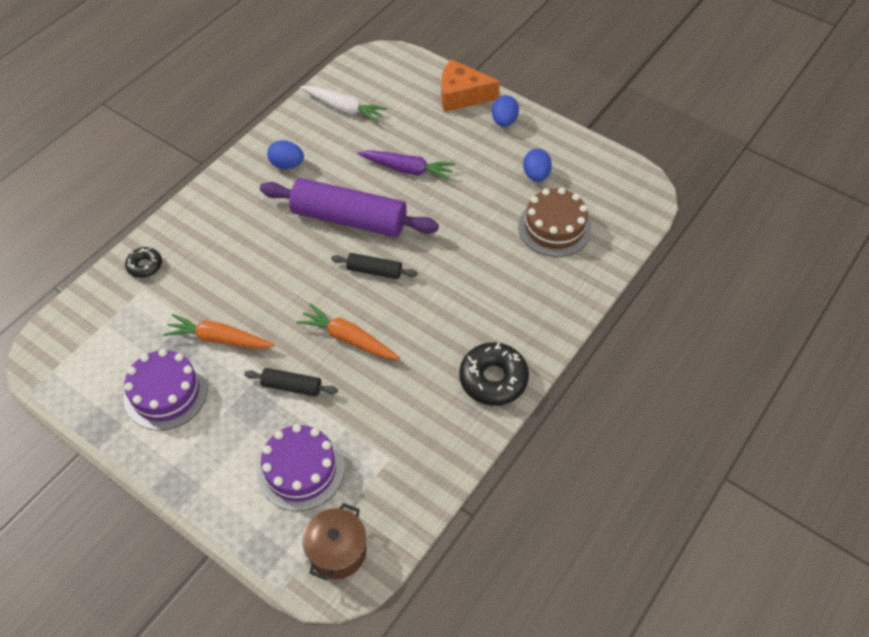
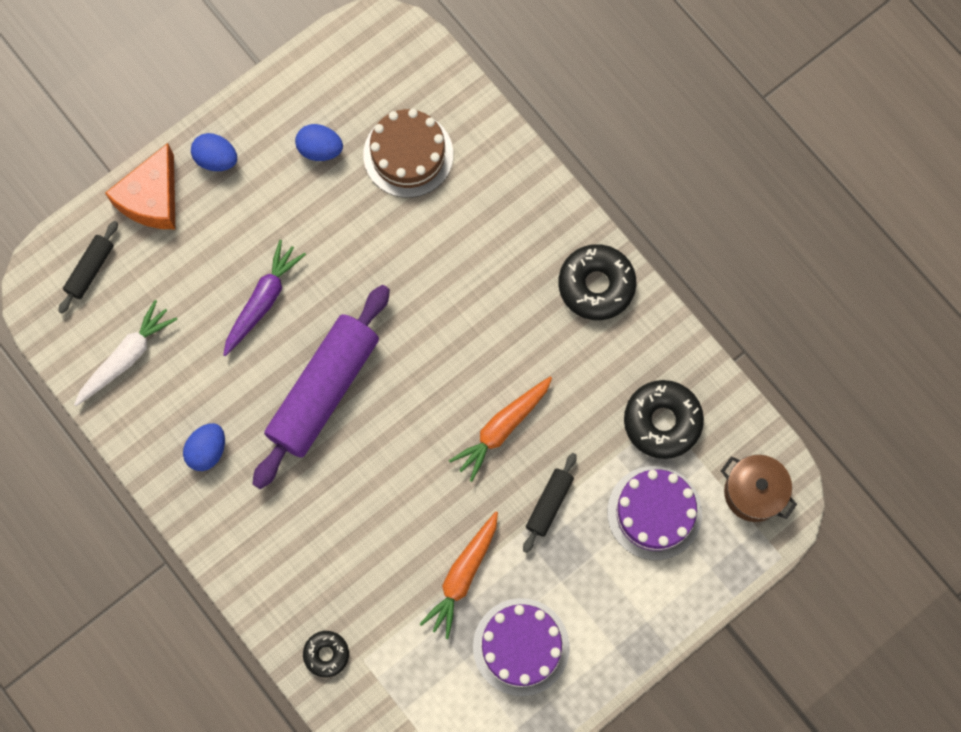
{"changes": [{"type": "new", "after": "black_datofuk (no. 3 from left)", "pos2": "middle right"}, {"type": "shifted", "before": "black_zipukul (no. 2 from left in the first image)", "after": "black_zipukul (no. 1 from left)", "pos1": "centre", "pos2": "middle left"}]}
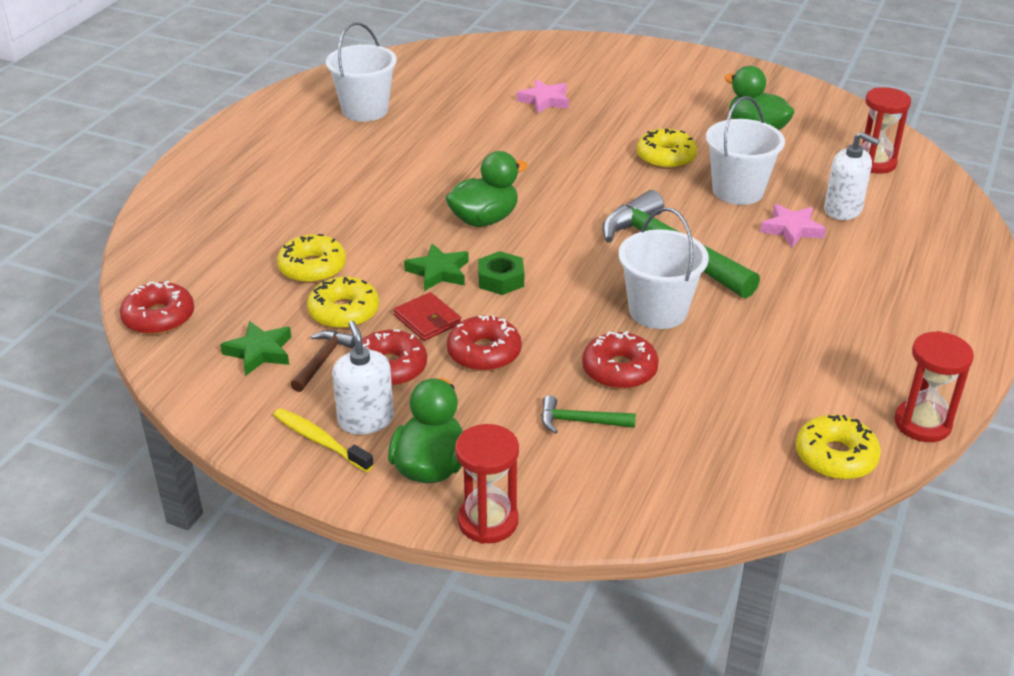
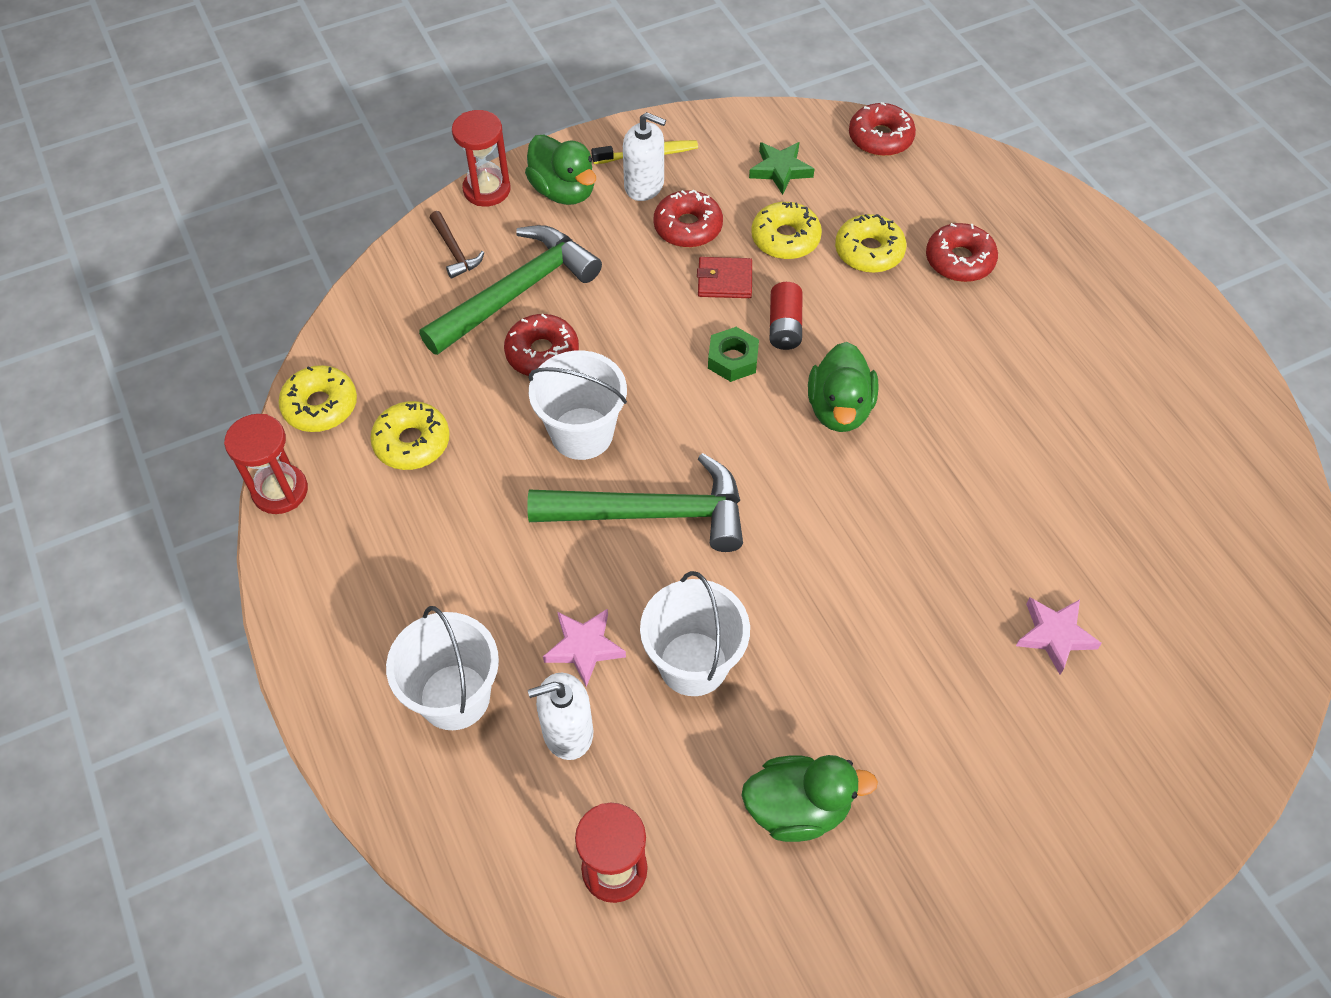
{"changes": [{"type": "shifted", "before": "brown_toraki", "pos1": "middle left", "pos2": "top centre"}, {"type": "shifted", "before": "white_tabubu (no. 1 from left)", "pos1": "top centre", "pos2": "bottom left"}, {"type": "shifted", "before": "red_datofuk (no. 3 from left in the first image)", "after": "red_datofuk (no. 4 from left)", "pos1": "centre", "pos2": "top right"}, {"type": "shifted", "before": "yellow_datofuk (no. 3 from left in the first image)", "after": "yellow_datofuk (no. 2 from left)", "pos1": "top centre", "pos2": "middle left"}, {"type": "swapped", "before": "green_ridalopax (no. 2 from left)", "after": "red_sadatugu", "pos1": "centre", "pos2": "top centre"}, {"type": "scaled", "before": "green_toraki (no. 1 from left)", "pos1": "centre", "pos2": "top centre", "scale": 2.22}]}
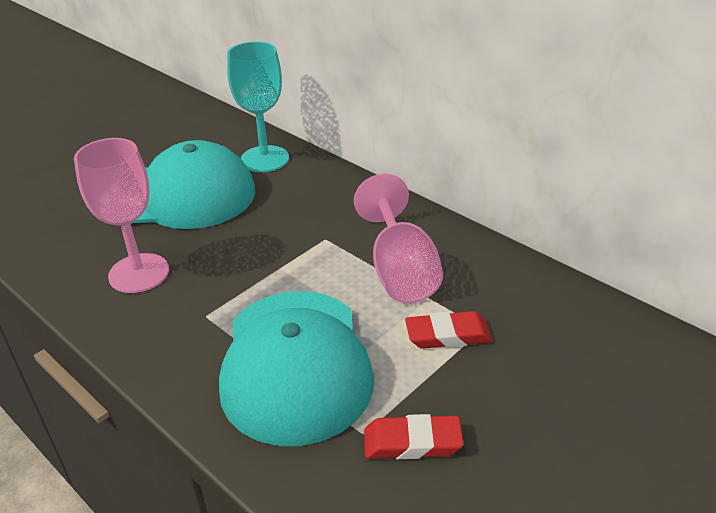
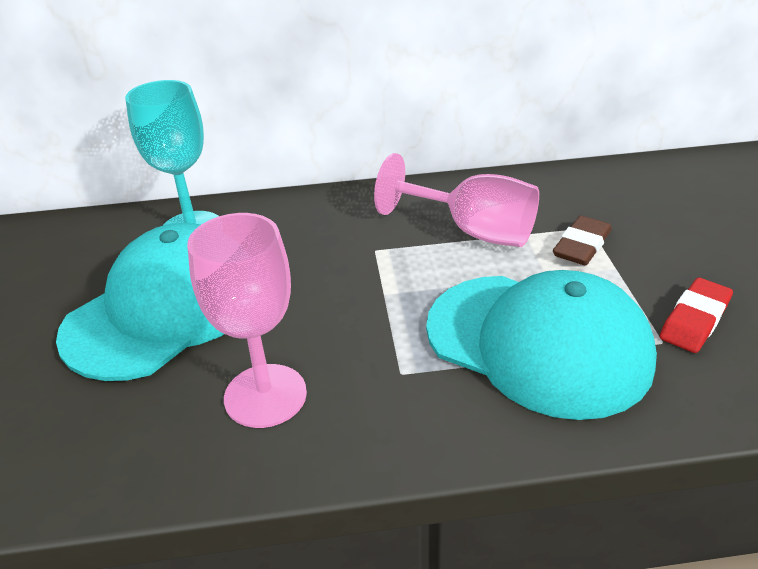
{"changes": [{"type": "repainted", "before": "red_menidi (no. 2 from left)", "after": "brown_menidi", "pos1": "centre", "pos2": "middle right"}]}
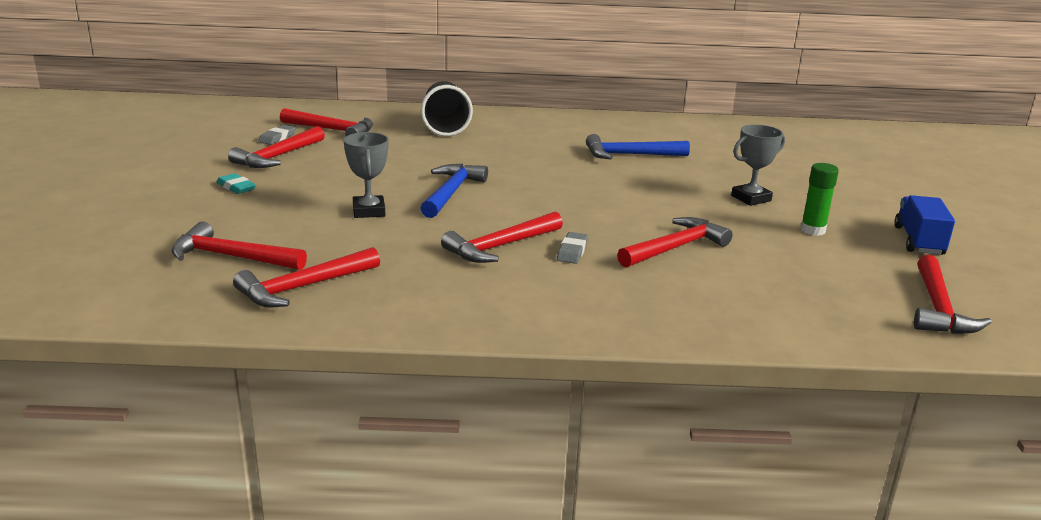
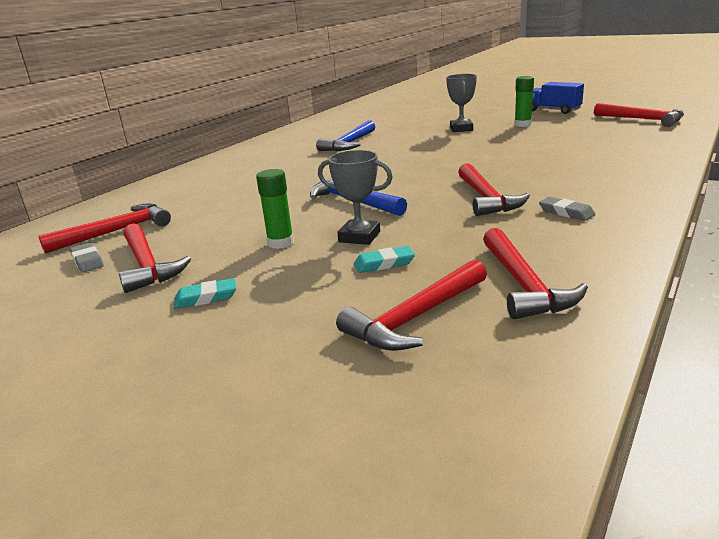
{"changes": [{"type": "gone", "before": "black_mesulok", "pos1": "top centre"}, {"type": "gone", "before": "red_toraki (no. 6 from left)", "pos1": "centre"}, {"type": "new", "after": "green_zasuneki (no. 1 from left)", "pos2": "centre"}, {"type": "new", "after": "turquoise_menidi (no. 2 from left)", "pos2": "centre"}, {"type": "shifted", "before": "grey_menidi (no. 2 from left)", "pos1": "centre", "pos2": "middle right"}]}
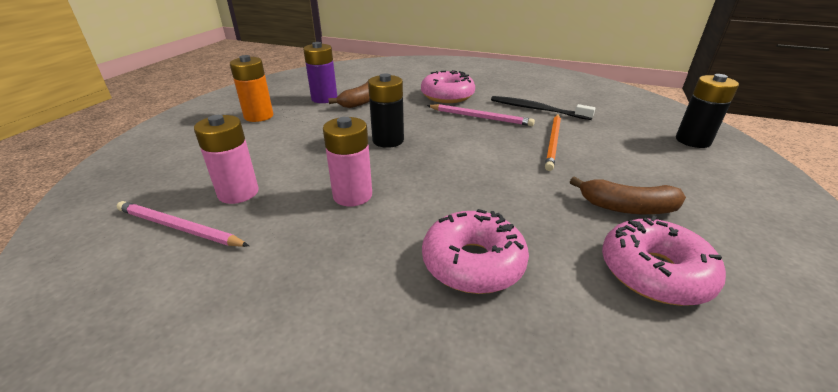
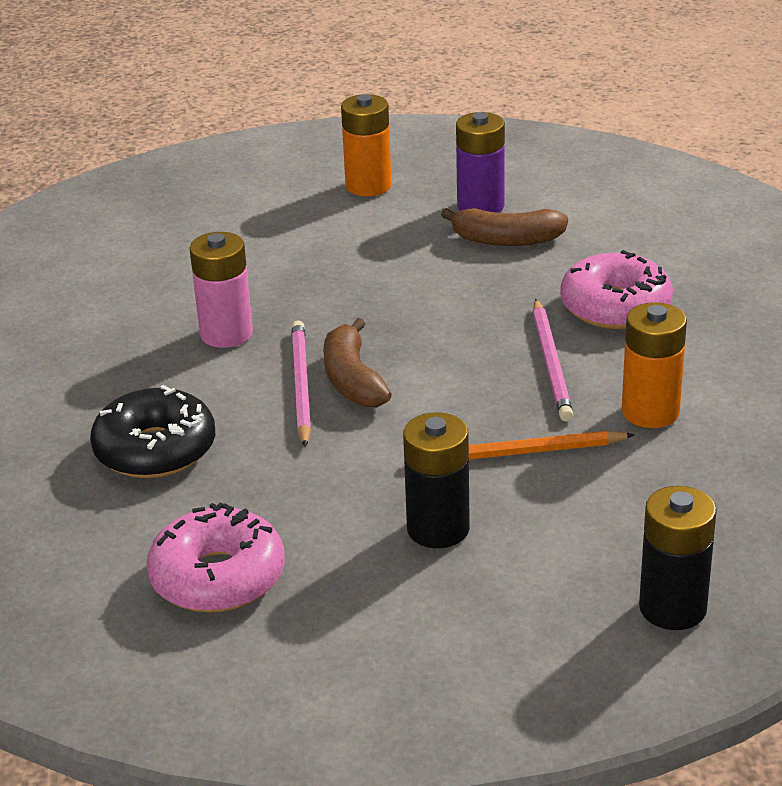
{"changes": [{"type": "gone", "before": "pink_sadatugu (no. 1 from left)", "pos1": "middle left"}, {"type": "shifted", "before": "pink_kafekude (no. 1 from left)", "pos1": "middle left", "pos2": "centre"}, {"type": "shifted", "before": "black_sadatugu (no. 1 from left)", "pos1": "top centre", "pos2": "centre"}, {"type": "shifted", "before": "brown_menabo (no. 2 from left in the first image)", "after": "brown_menabo (no. 1 from left)", "pos1": "middle right", "pos2": "centre"}, {"type": "swapped", "before": "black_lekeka", "after": "orange_sadatugu (no. 2 from left)", "pos1": "top centre", "pos2": "middle right"}, {"type": "repainted", "before": "pink_datofuk (no. 2 from left)", "after": "black_datofuk", "pos1": "centre", "pos2": "middle left"}]}
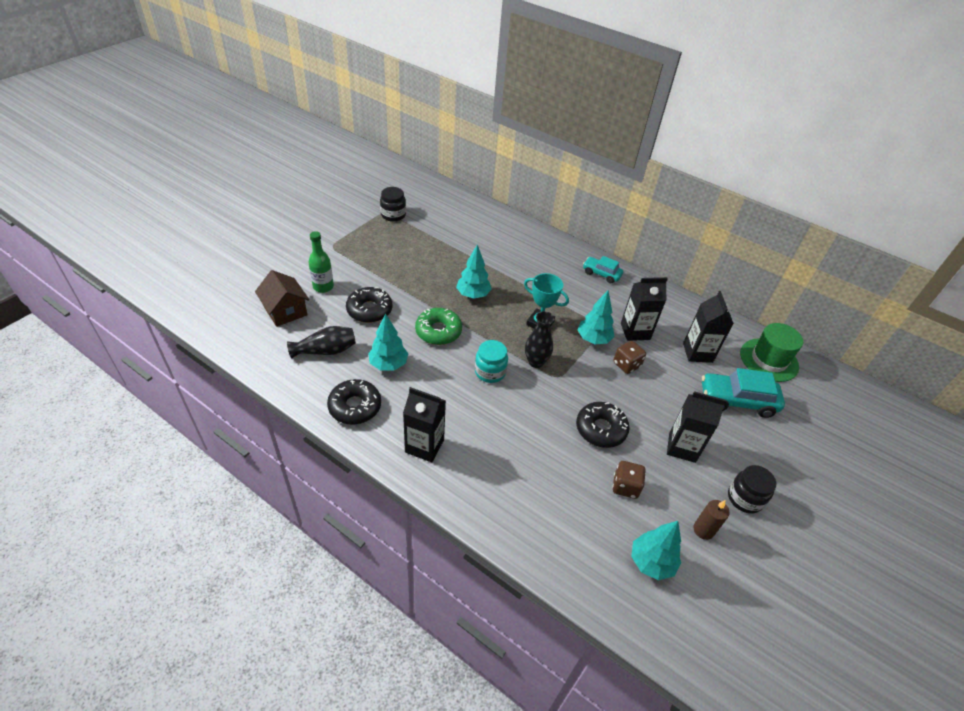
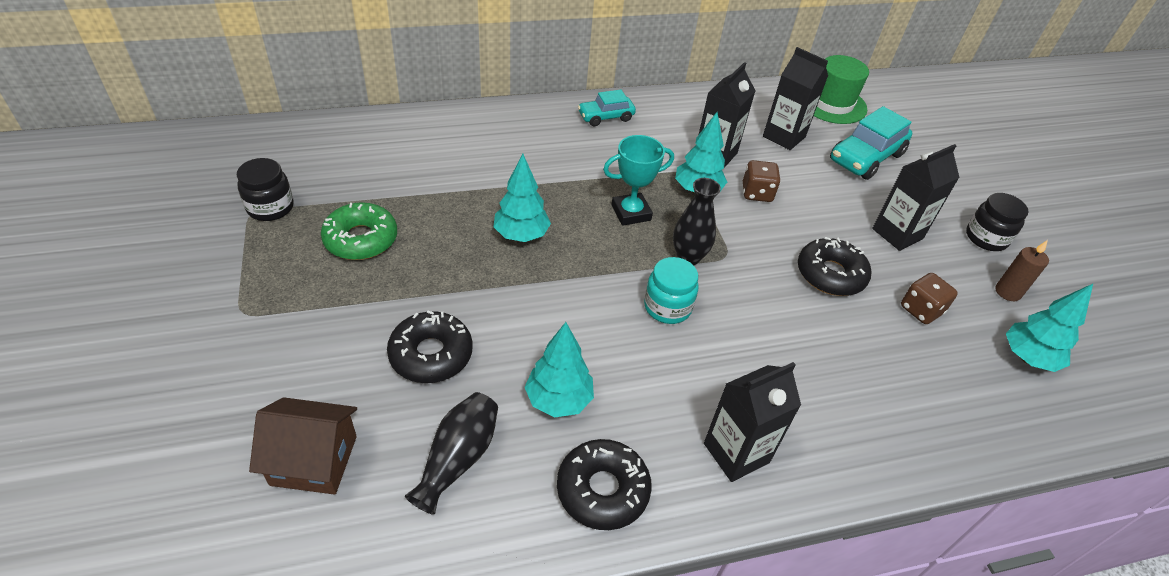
{"changes": [{"type": "gone", "before": "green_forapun", "pos1": "middle left"}, {"type": "shifted", "before": "green_datofuk", "pos1": "centre", "pos2": "middle left"}]}
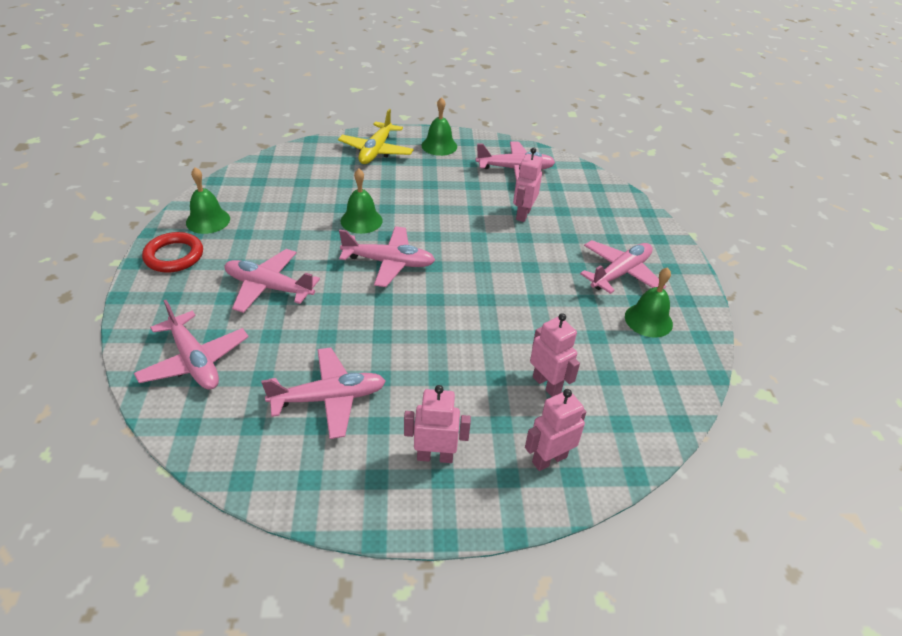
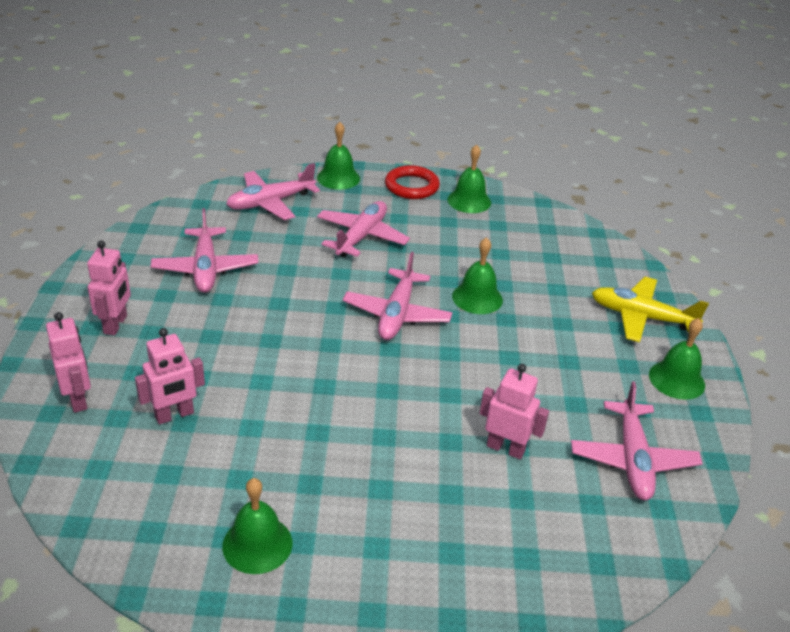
{"changes": [{"type": "gone", "before": "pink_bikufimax (no. 6 from left)", "pos1": "middle right"}, {"type": "new", "after": "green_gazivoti (no. 2 from left)", "pos2": "top centre"}]}
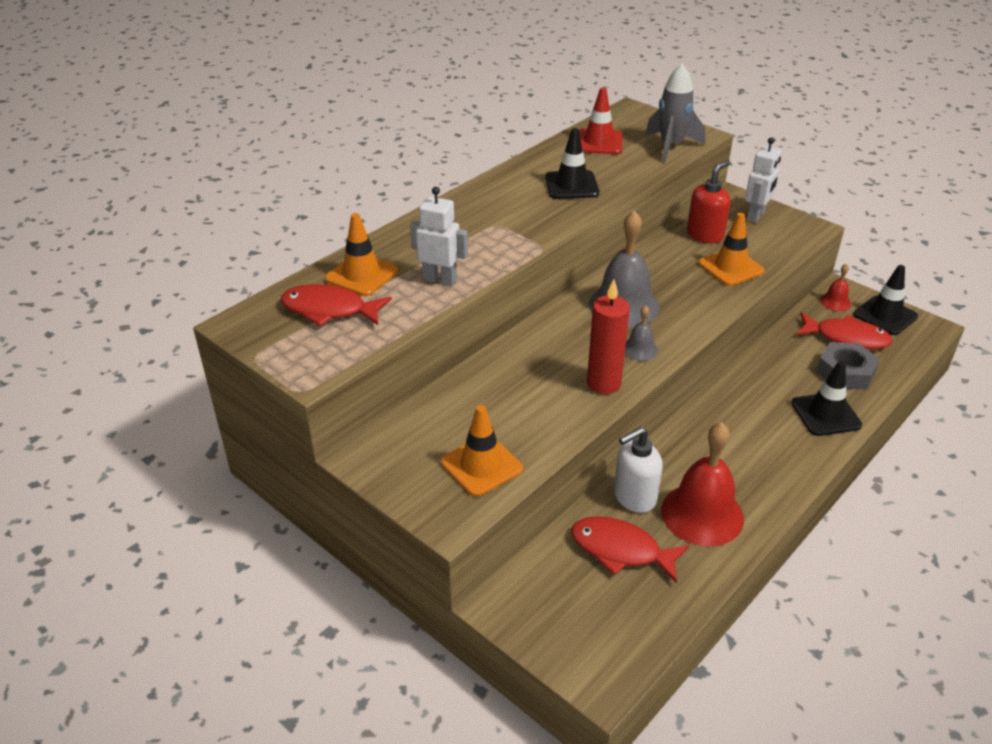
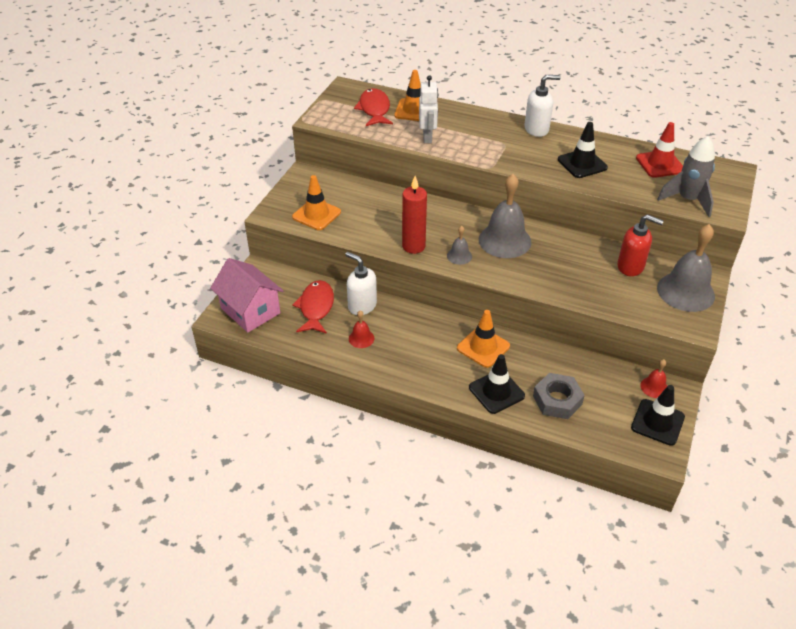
{"changes": [{"type": "gone", "before": "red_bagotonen (no. 3 from left)", "pos1": "middle right"}, {"type": "new", "after": "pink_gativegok", "pos2": "middle left"}, {"type": "new", "after": "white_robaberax (no. 2 from left)", "pos2": "top right"}, {"type": "shifted", "before": "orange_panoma (no. 3 from left)", "pos1": "middle right", "pos2": "centre"}, {"type": "swapped", "before": "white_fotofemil (no. 2 from left)", "after": "grey_gazivoti (no. 3 from left)", "pos1": "top right", "pos2": "middle right"}, {"type": "scaled", "before": "red_gazivoti (no. 1 from left)", "pos1": "middle right", "pos2": "centre", "scale": 0.47}]}
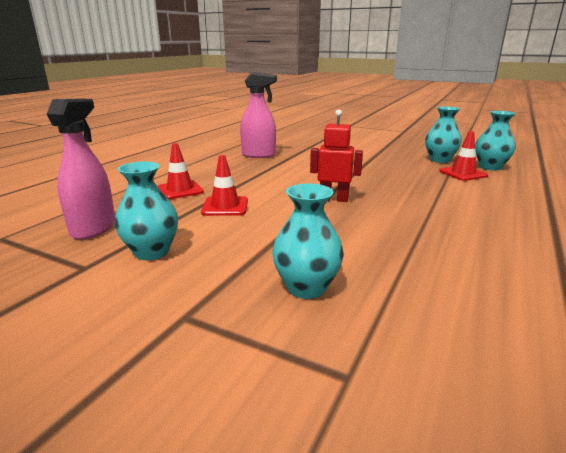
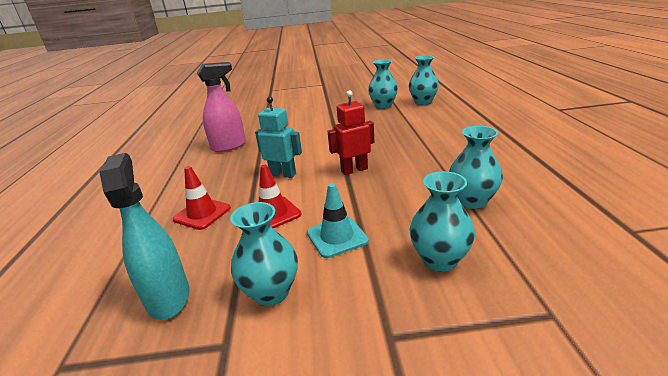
{"changes": [{"type": "gone", "before": "red_panoma (no. 3 from left)", "pos1": "middle right"}, {"type": "new", "after": "turquoise_fotofemil", "pos2": "centre"}, {"type": "new", "after": "turquoise_panoma", "pos2": "centre"}, {"type": "new", "after": "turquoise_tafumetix (no. 5 from left)", "pos2": "middle right"}, {"type": "repainted", "before": "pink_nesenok (no. 1 from left)", "after": "turquoise_nesenok", "pos1": "middle left", "pos2": "middle left"}]}
